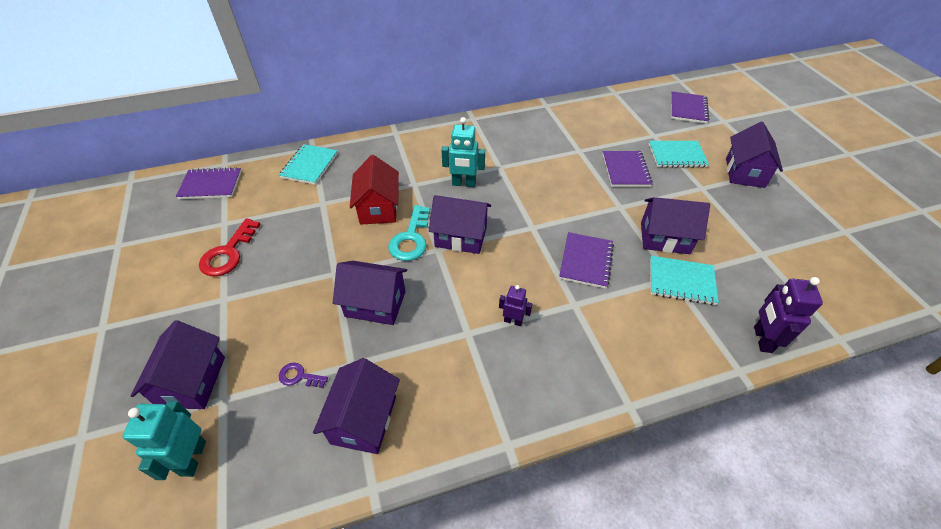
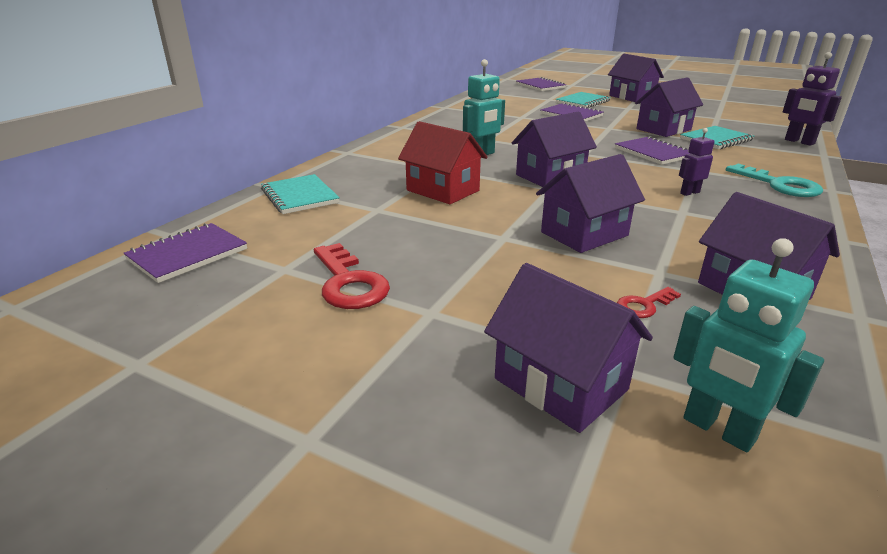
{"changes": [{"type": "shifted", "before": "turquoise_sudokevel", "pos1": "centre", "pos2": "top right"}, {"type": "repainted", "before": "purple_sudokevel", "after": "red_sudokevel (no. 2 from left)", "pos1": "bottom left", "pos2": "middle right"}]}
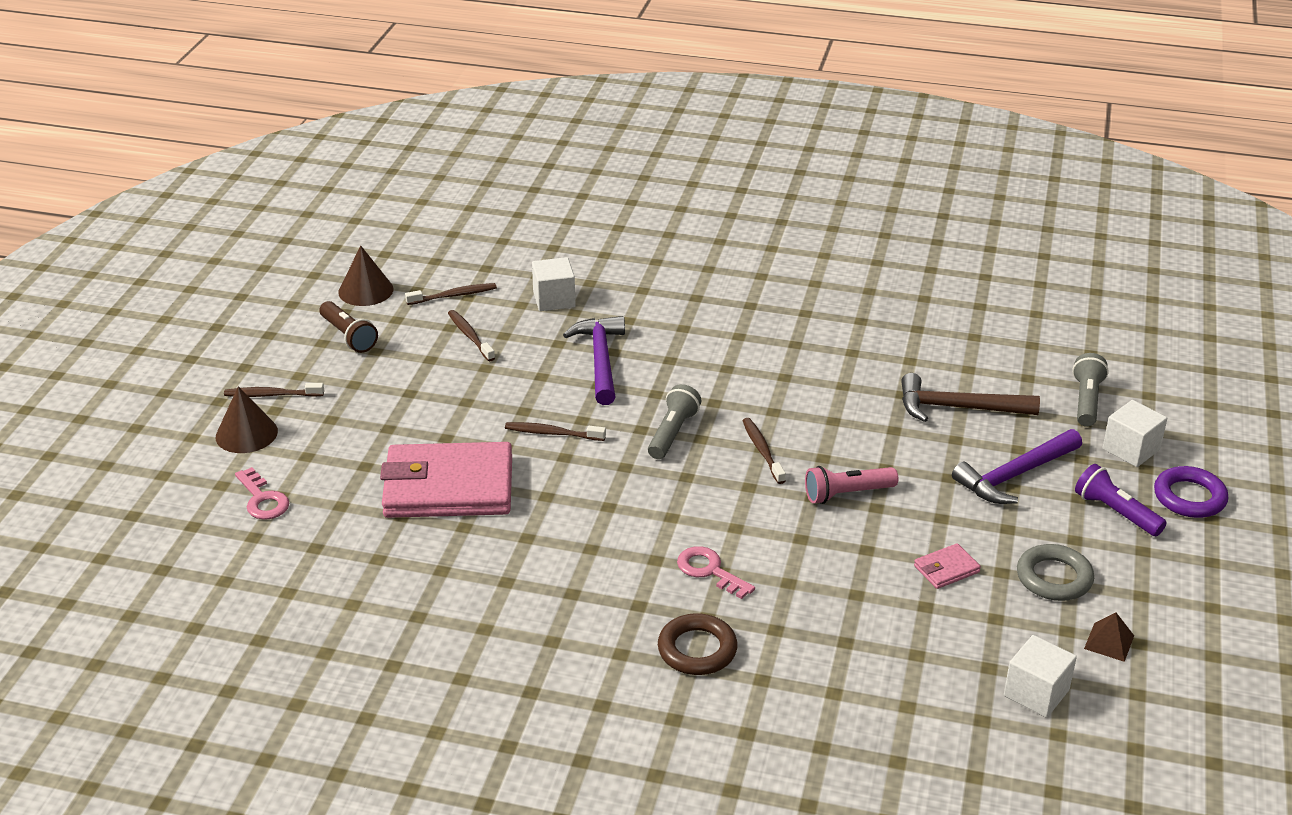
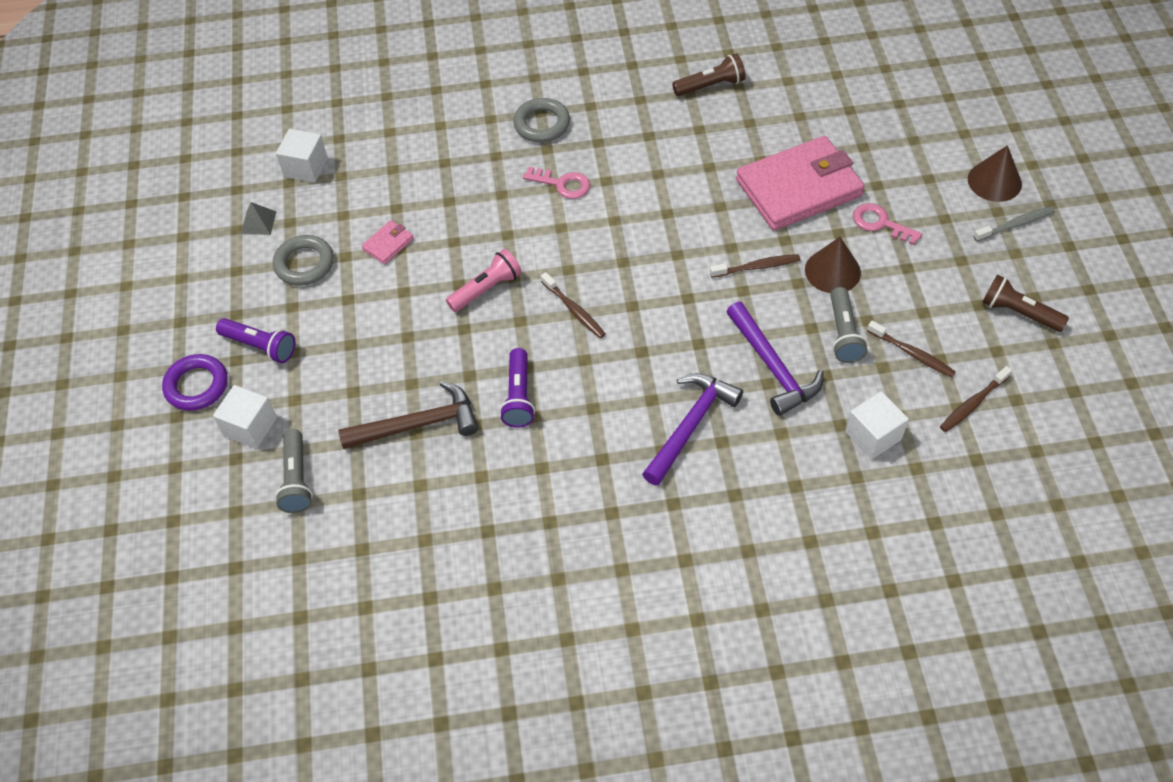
{"changes": [{"type": "new", "after": "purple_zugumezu (no. 2 from left)", "pos2": "centre"}, {"type": "new", "after": "brown_zugumezu (no. 1 from left)", "pos2": "top centre"}, {"type": "shifted", "before": "pink_sudokevel (no. 1 from left in the first image)", "after": "pink_sudokevel (no. 2 from left)", "pos1": "middle left", "pos2": "top right"}, {"type": "shifted", "before": "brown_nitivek (no. 2 from left in the first image)", "after": "brown_nitivek (no. 1 from left)", "pos1": "middle left", "pos2": "middle right"}, {"type": "shifted", "before": "grey_zugumezu (no. 1 from left in the first image)", "after": "grey_zugumezu (no. 2 from left)", "pos1": "centre", "pos2": "middle right"}, {"type": "shifted", "before": "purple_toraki (no. 2 from left in the first image)", "after": "purple_toraki (no. 1 from left)", "pos1": "middle right", "pos2": "centre"}, {"type": "repainted", "before": "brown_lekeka (no. 1 from left)", "after": "grey_lekeka", "pos1": "middle left", "pos2": "top right"}, {"type": "repainted", "before": "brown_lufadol", "after": "grey_lufadol (no. 2 from left)", "pos1": "bottom centre", "pos2": "top centre"}, {"type": "repainted", "before": "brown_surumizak", "after": "grey_surumizak", "pos1": "bottom right", "pos2": "top left"}]}
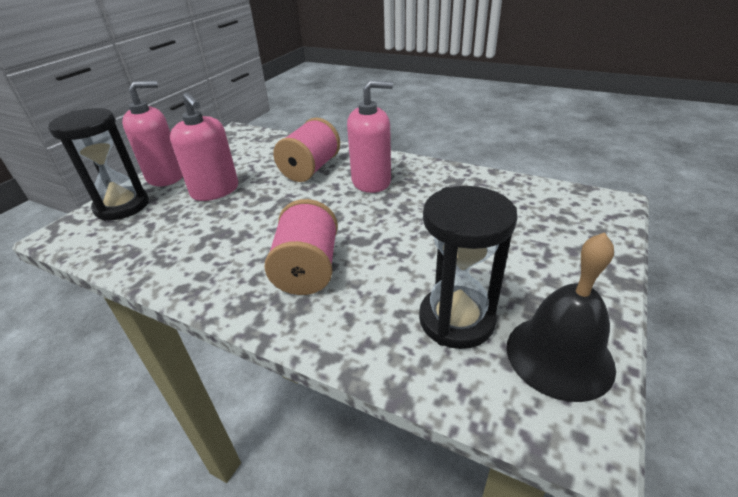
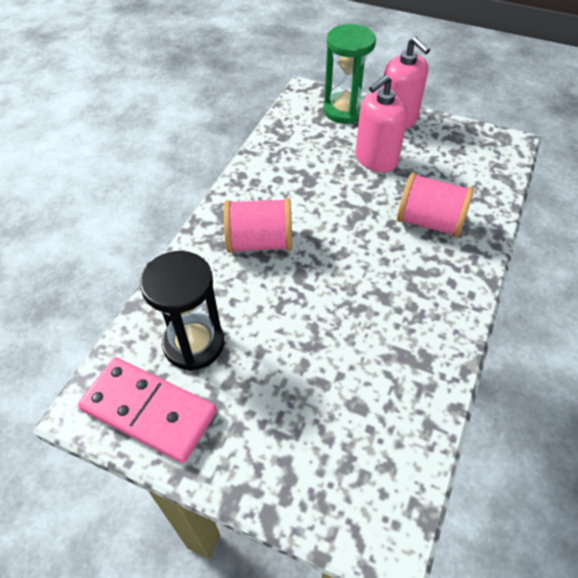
{"changes": [{"type": "gone", "before": "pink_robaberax (no. 3 from left)", "pos1": "top centre"}, {"type": "swapped", "before": "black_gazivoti", "after": "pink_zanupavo", "pos1": "middle right", "pos2": "bottom left"}, {"type": "repainted", "before": "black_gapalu (no. 1 from left)", "after": "green_gapalu", "pos1": "top left", "pos2": "top centre"}]}
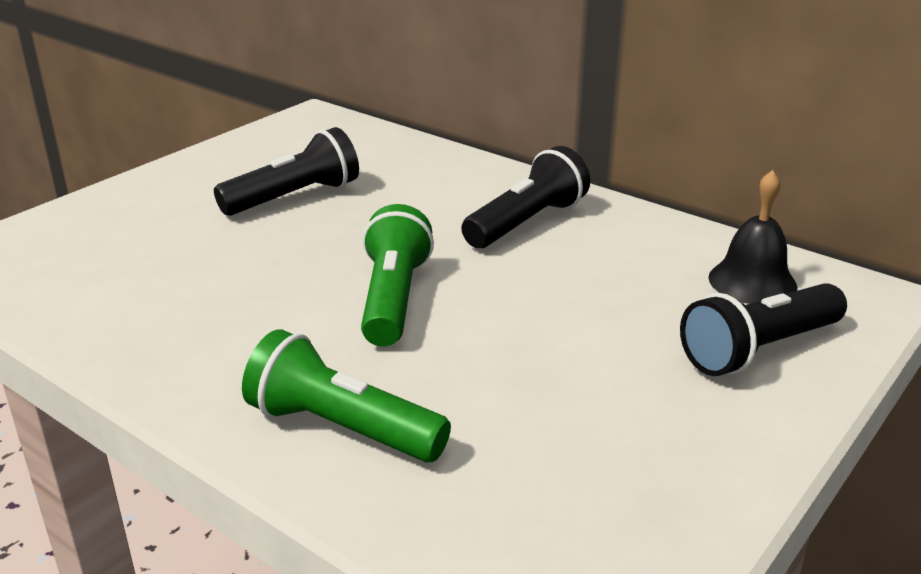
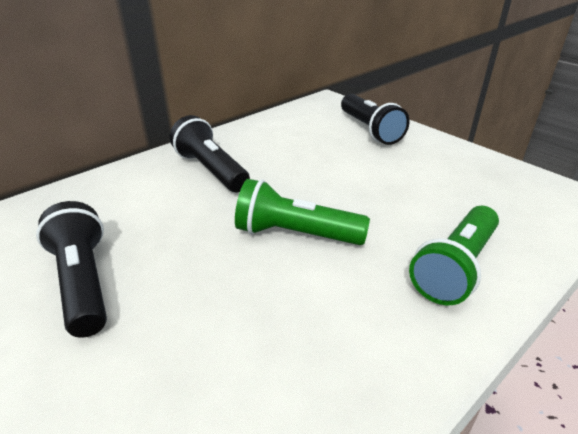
{"changes": [{"type": "gone", "before": "black_gazivoti", "pos1": "middle right"}]}
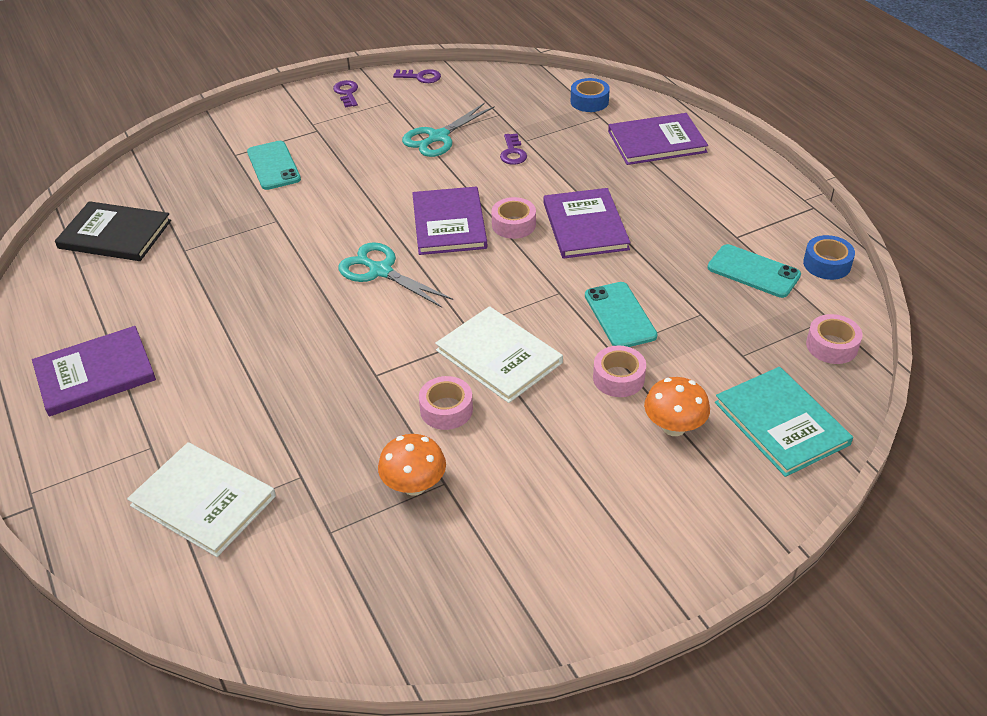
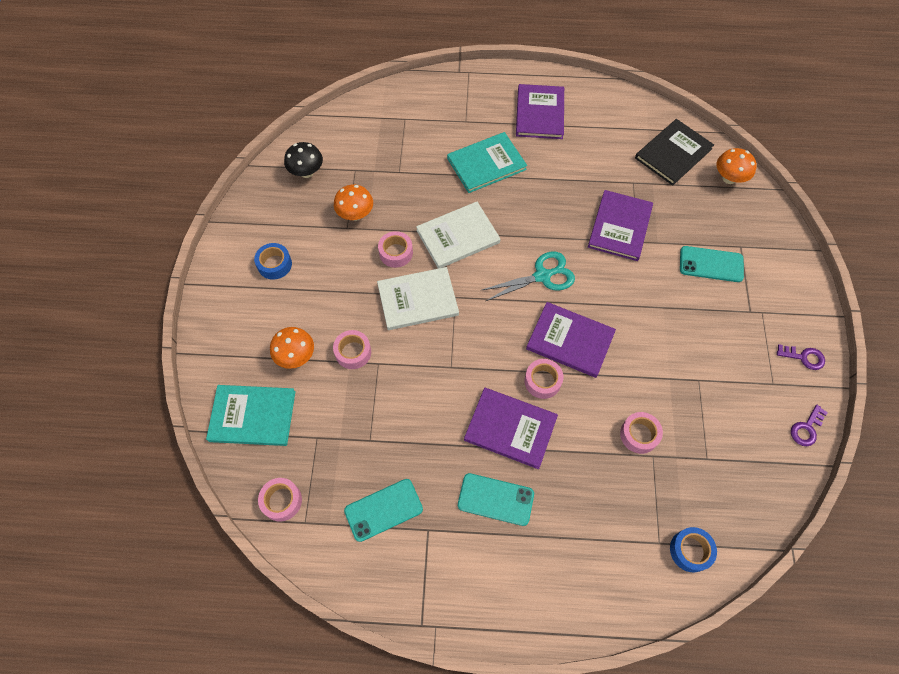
{"changes": [{"type": "gone", "before": "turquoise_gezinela (no. 2 from left)", "pos1": "top centre"}, {"type": "new", "after": "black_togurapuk", "pos2": "top centre"}, {"type": "new", "after": "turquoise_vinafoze (no. 2 from left)", "pos2": "top centre"}, {"type": "new", "after": "orange_togurapuk (no. 3 from left)", "pos2": "top right"}, {"type": "shifted", "before": "white_vinafoze (no. 1 from left in the first image)", "after": "white_vinafoze (no. 2 from left)", "pos1": "bottom left", "pos2": "centre"}, {"type": "shifted", "before": "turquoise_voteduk (no. 2 from left)", "pos1": "centre", "pos2": "bottom centre"}, {"type": "shifted", "before": "purple_vinafoze (no. 4 from left)", "pos1": "top right", "pos2": "middle right"}, {"type": "shifted", "before": "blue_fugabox (no. 2 from left in the first image)", "after": "blue_fugabox (no. 1 from left)", "pos1": "middle right", "pos2": "middle left"}, {"type": "swapped", "before": "purple_sudokevel (no. 3 from left)", "after": "pink_fugabox (no. 5 from left)", "pos1": "top centre", "pos2": "middle right"}]}
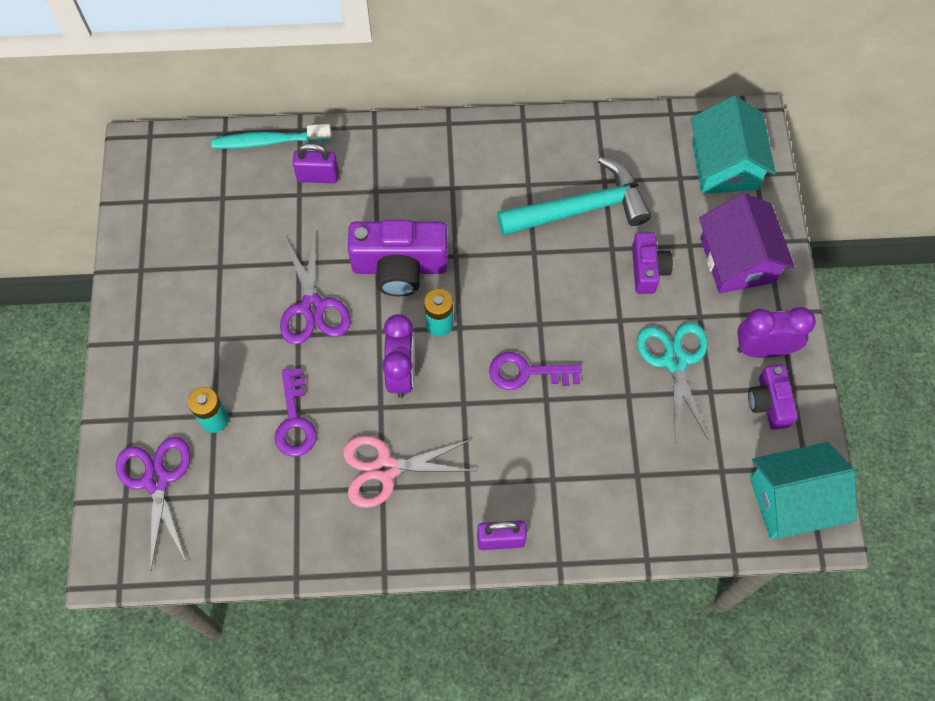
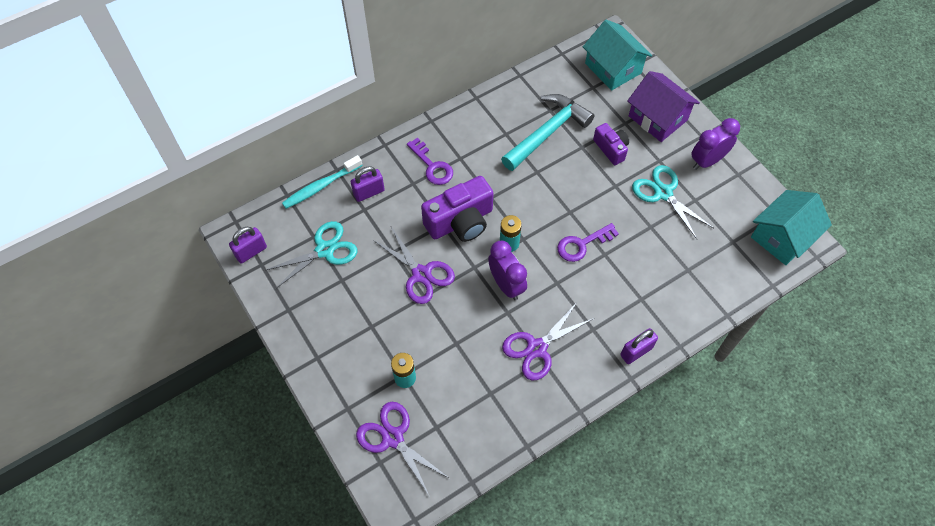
{"changes": [{"type": "gone", "before": "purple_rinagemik (no. 3 from left)", "pos1": "middle right"}, {"type": "new", "after": "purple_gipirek (no. 1 from left)", "pos2": "middle left"}, {"type": "new", "after": "turquoise_gezinela (no. 1 from left)", "pos2": "middle left"}, {"type": "shifted", "before": "purple_sudokevel (no. 1 from left)", "pos1": "middle left", "pos2": "top centre"}, {"type": "repainted", "before": "pink_gezinela", "after": "purple_gezinela (no. 3 from left)", "pos1": "bottom centre", "pos2": "centre"}]}
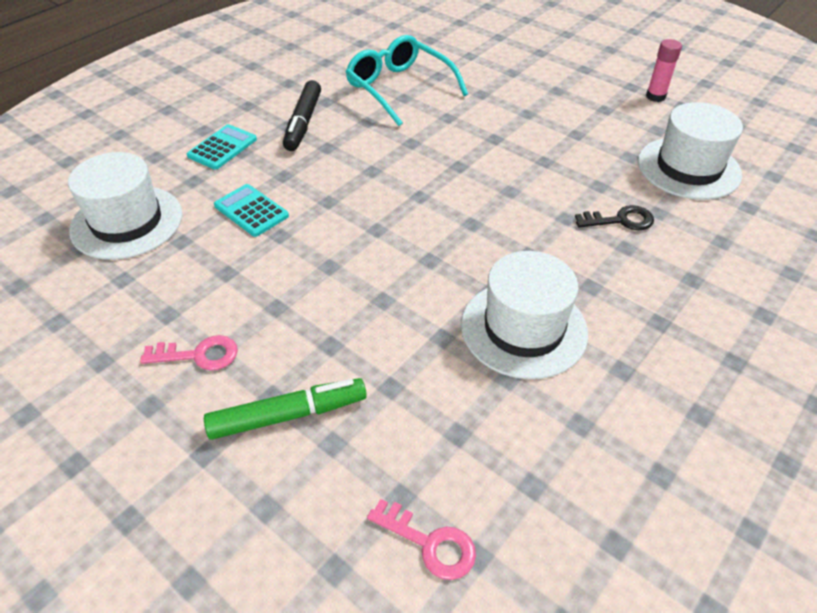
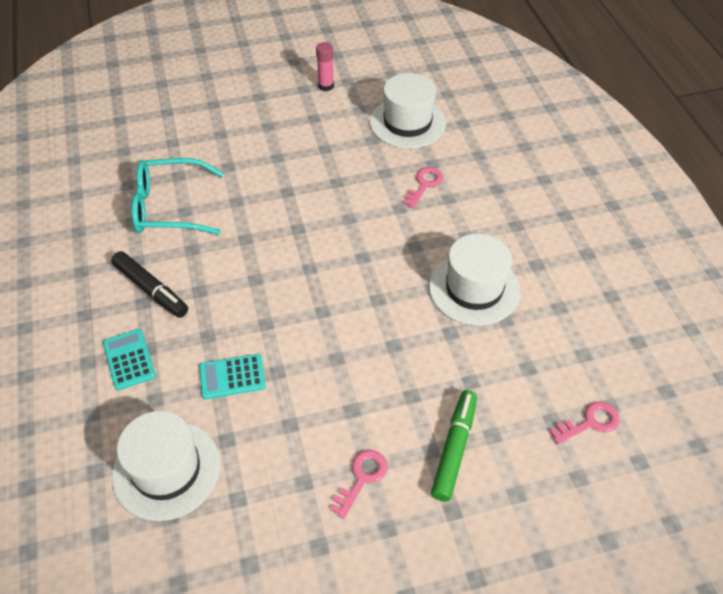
{"changes": [{"type": "repainted", "before": "black_sudokevel", "after": "pink_sudokevel (no. 2 from left)", "pos1": "middle right", "pos2": "top centre"}]}
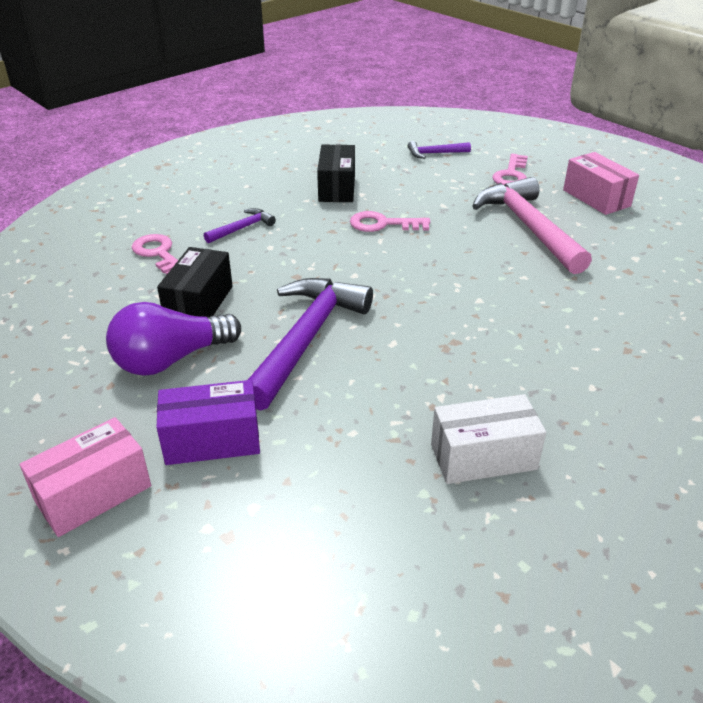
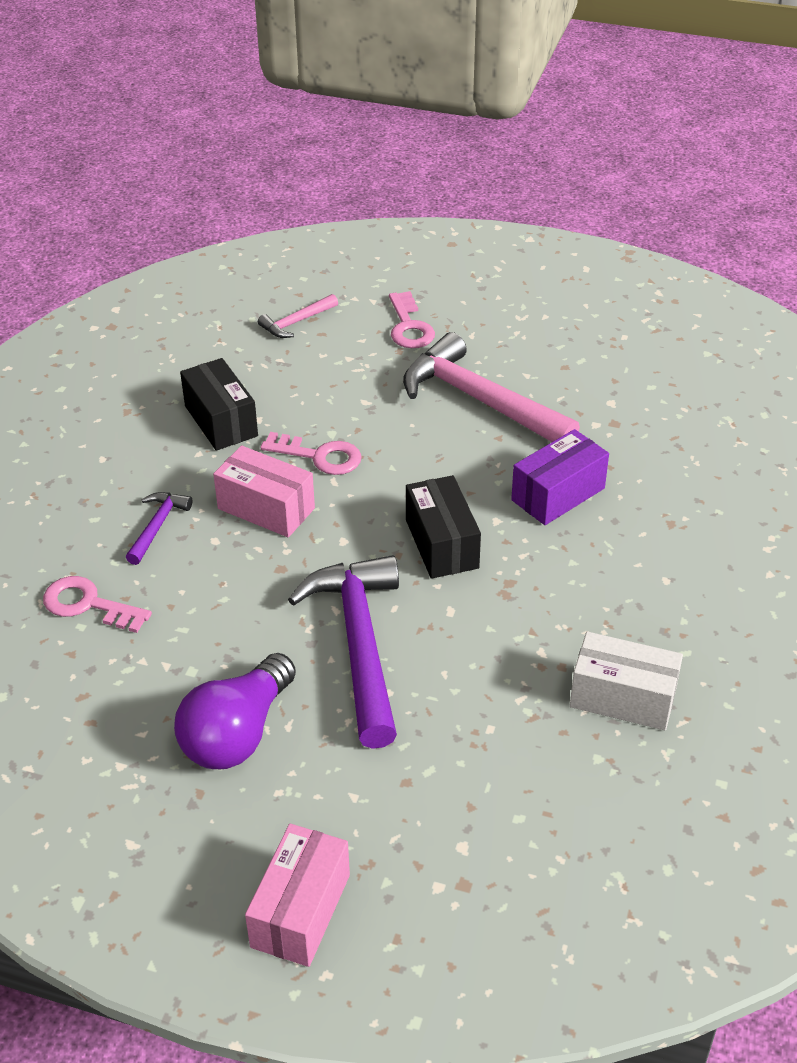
{"changes": [{"type": "shifted", "before": "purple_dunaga", "pos1": "middle left", "pos2": "middle right"}, {"type": "shifted", "before": "black_dunaga (no. 1 from left in the first image)", "after": "black_dunaga (no. 2 from left)", "pos1": "middle left", "pos2": "centre"}, {"type": "shifted", "before": "pink_dunaga (no. 2 from left in the first image)", "after": "pink_dunaga (no. 1 from left)", "pos1": "top right", "pos2": "middle left"}, {"type": "repainted", "before": "purple_toraki (no. 3 from left)", "after": "pink_toraki (no. 1 from left)", "pos1": "top centre", "pos2": "top centre"}, {"type": "rotated", "before": "pink_sudokevel (no. 2 from left)", "pos1": "top centre", "pos2": "centre", "turn": -135}, {"type": "rotated", "before": "white_dunaga", "pos1": "middle right", "pos2": "middle right", "turn": 60}]}
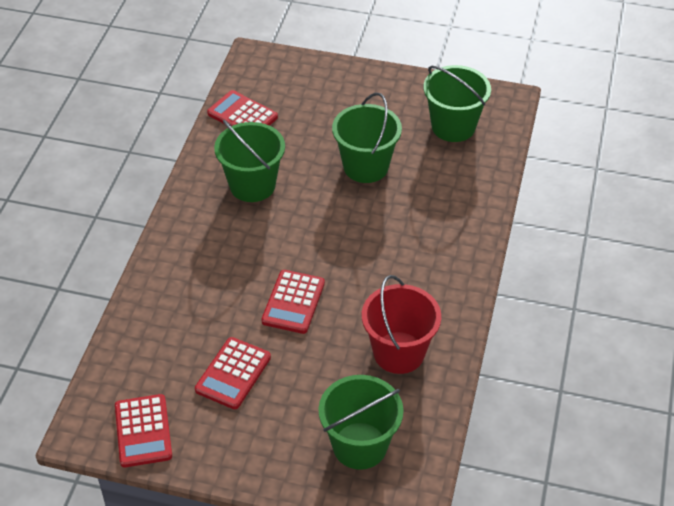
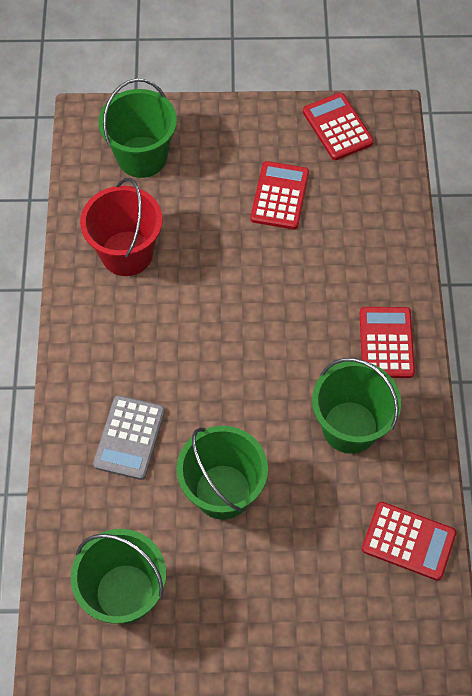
{"changes": [{"type": "new", "after": "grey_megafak", "pos2": "middle left"}, {"type": "shifted", "before": "red_megafak (no. 4 from left in the first image)", "after": "red_megafak (no. 3 from left)", "pos1": "centre", "pos2": "middle right"}]}
